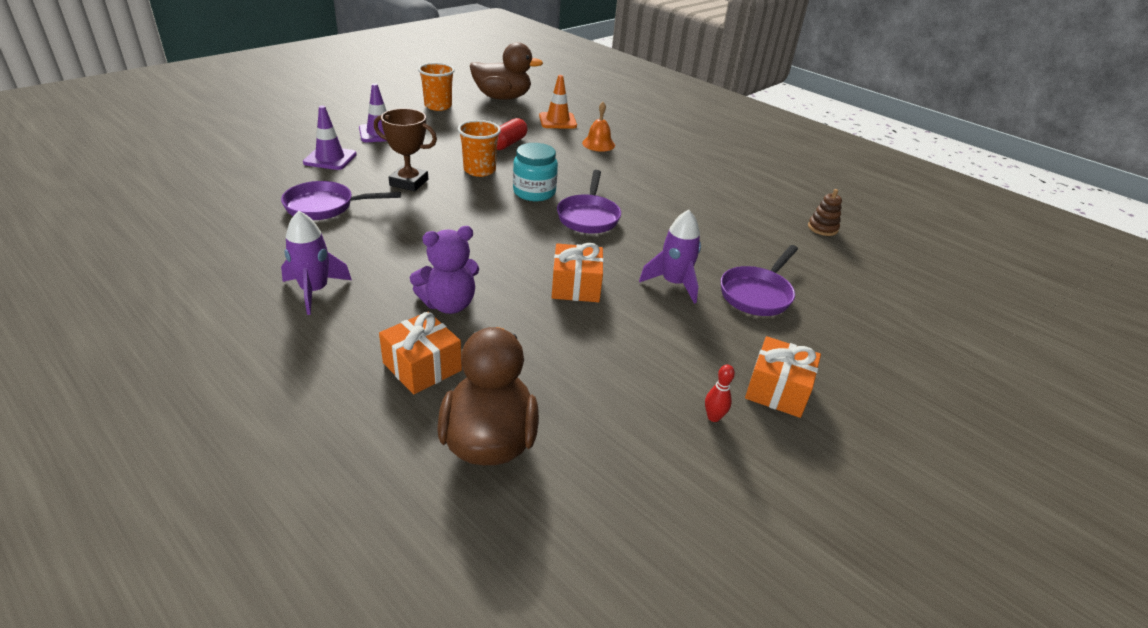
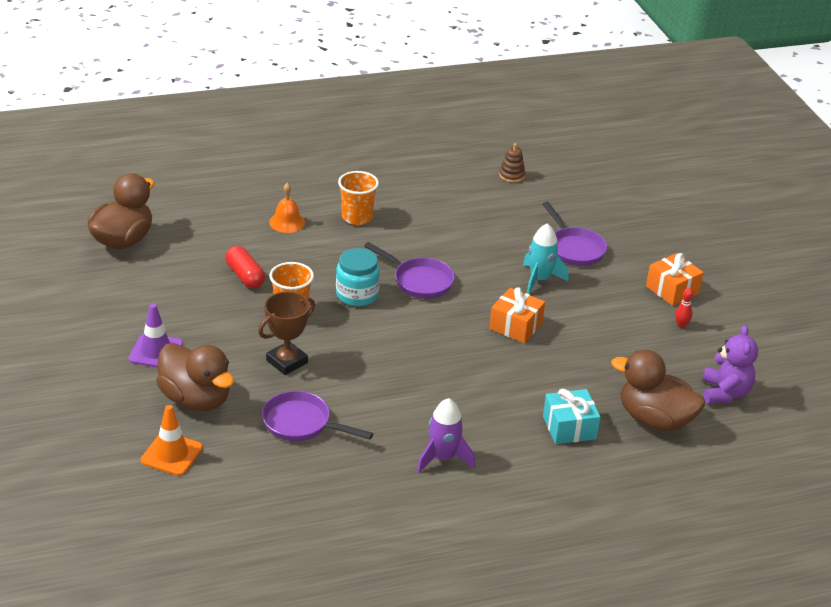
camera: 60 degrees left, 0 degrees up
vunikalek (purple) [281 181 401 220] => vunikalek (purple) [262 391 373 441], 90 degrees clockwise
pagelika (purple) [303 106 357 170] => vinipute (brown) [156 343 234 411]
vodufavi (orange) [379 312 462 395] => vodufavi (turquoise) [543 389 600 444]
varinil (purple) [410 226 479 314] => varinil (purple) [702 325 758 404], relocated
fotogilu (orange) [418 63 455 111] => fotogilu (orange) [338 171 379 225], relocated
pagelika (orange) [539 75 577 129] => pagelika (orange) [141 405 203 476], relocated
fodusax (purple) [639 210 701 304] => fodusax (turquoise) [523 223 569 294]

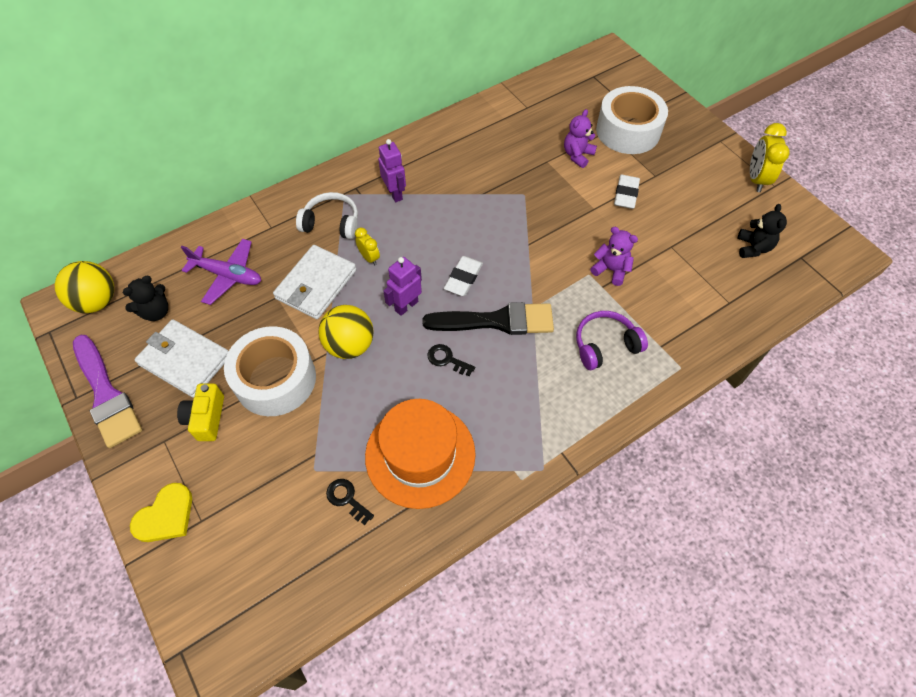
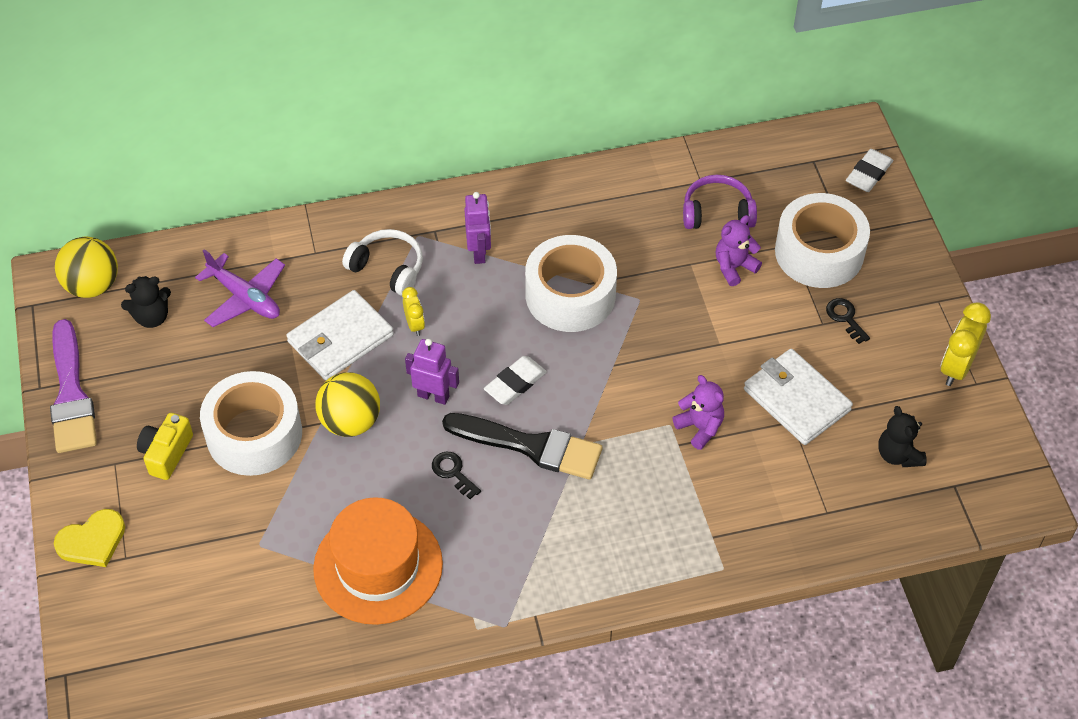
camera: 20 degrees right, 5 degrees down
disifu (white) [134 319 229 398] => disifu (white) [744 349 853 445], relocated
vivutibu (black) [326 479 374 525] => vivutibu (black) [826 298 870 344], relocated
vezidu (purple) [383 257 422 316] => vezidu (purple) [405 339 459 405], 45 degrees clockwise
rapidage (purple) [576 311 648 370] => rapidage (purple) [683 175 757 229], relocated
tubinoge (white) [614 175 640 209] => tubinoge (white) [846 149 894 192], relocated
varinil (black) [737 204 787 258] => varinil (black) [878 406 927 467], 135 degrees clockwise
nothing => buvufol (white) [525 235 617 332]

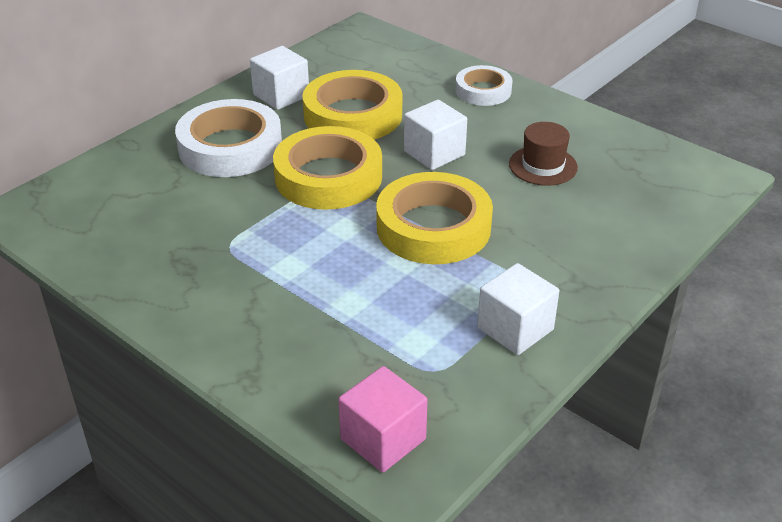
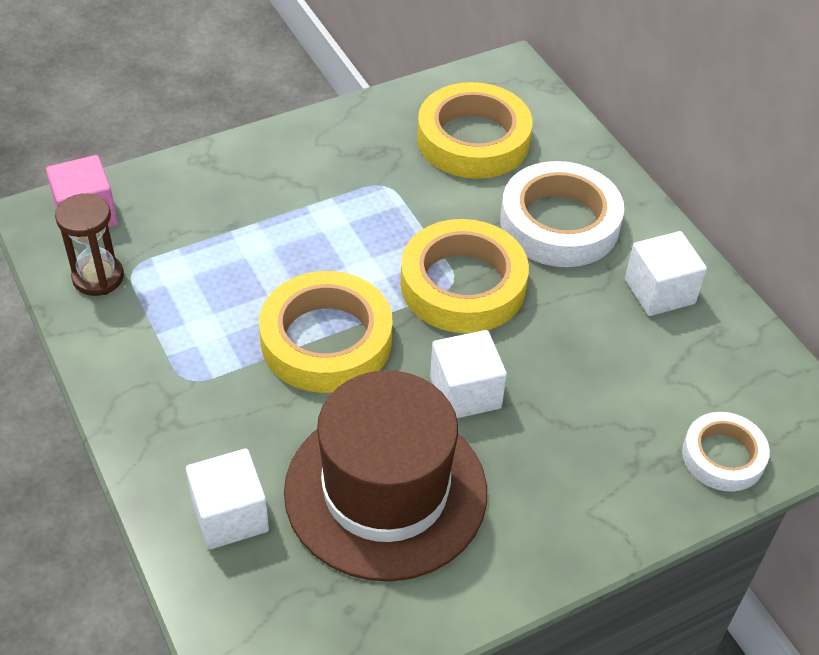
camera: 110 degrees right, 10 degrees up
buvufol (yellow) [302 70 402 140] => buvufol (yellow) [417 82 532 179], relocated
buvufol (white) [456 65 512 106] => buvufol (white) [682 412 770 492], relocated
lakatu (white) [477 263 559 355] => lakatu (white) [186 449 269 550], relocated
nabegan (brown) [509 122 578 186] => nabegan (brown) [284 370 487 581], x2.19
nothing => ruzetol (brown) [55 193 124 296]

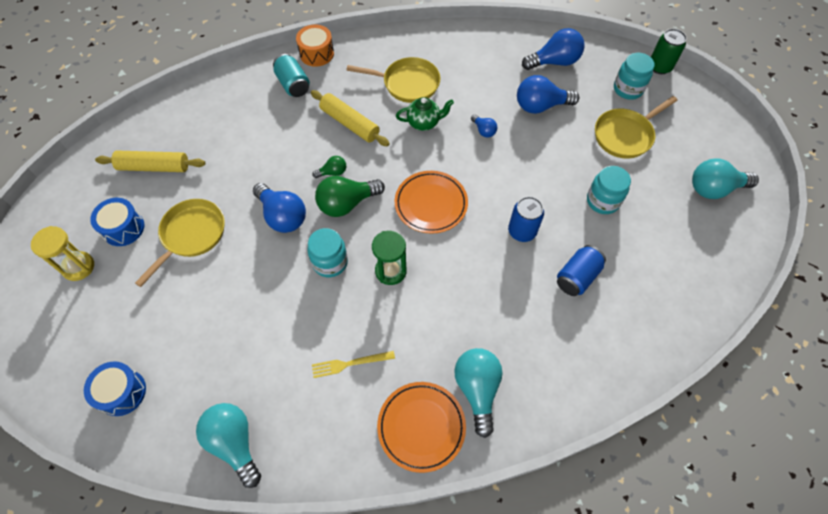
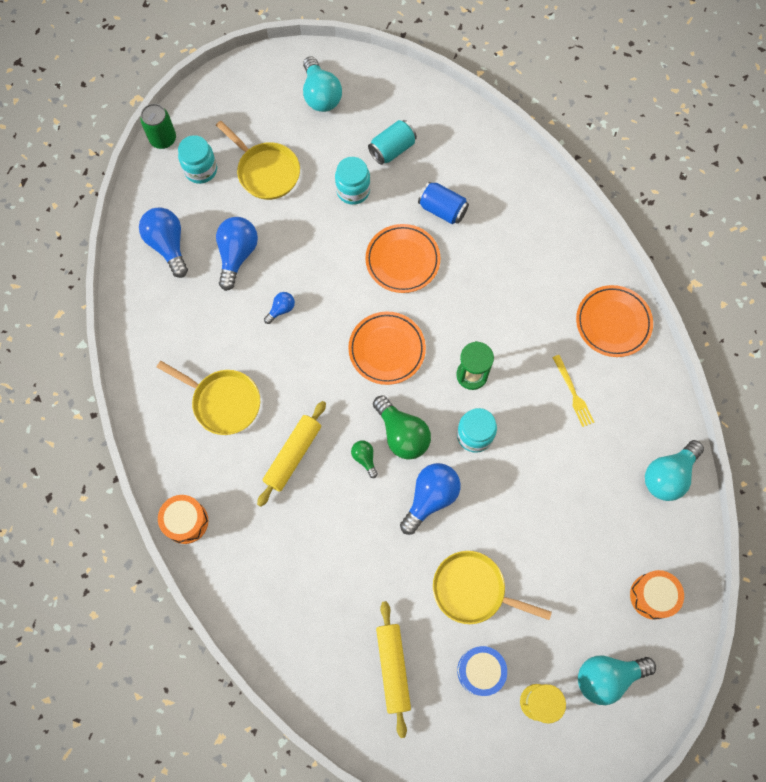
camera: 100 degrees left, 10 degrees up
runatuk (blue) [84 361 146 416] => runatuk (orange) [630 570 684 620]
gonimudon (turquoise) [273 54 310 97] => gonimudon (turquoise) [368 120 417 165], relocated
vunikalek (yellow) [347 57 440 103] => vunikalek (yellow) [157 361 260 435], 120 degrees clockwise
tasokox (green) [396 97 454 131] => nothing
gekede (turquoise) [454 348 503 438] => gekede (turquoise) [578 656 656 705], relocated
gonimudon (blue) [508 197 544 242] => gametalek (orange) [365 224 440 293]
gekede (blue) [517 75 579 114] => gekede (blue) [216 217 258 291], 150 degrees counterclockwise

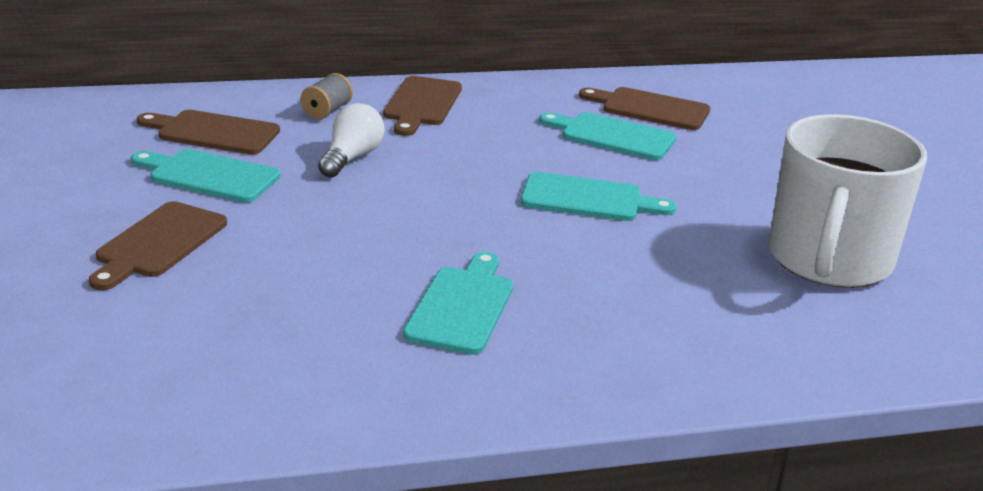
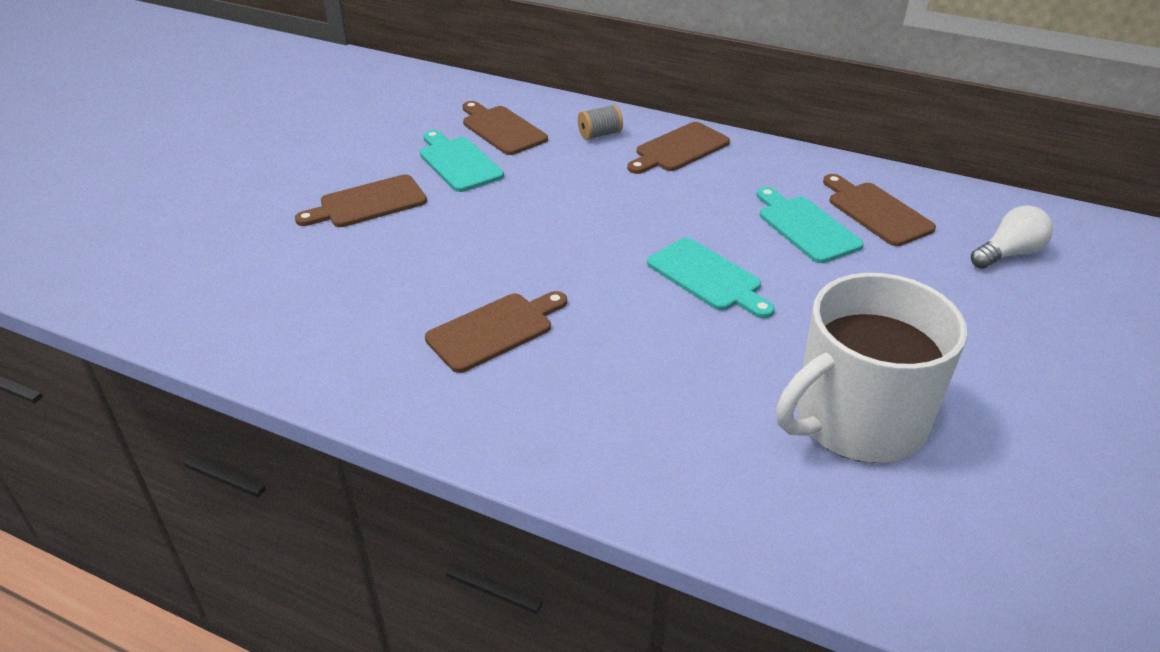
camera: 40 degrees right, 10 degrees up
gekede (white) [318 103 385 178] => gekede (white) [971 205 1053 269], relocated
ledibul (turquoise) [403 252 513 354] => ledibul (brown) [425 291 567 373]

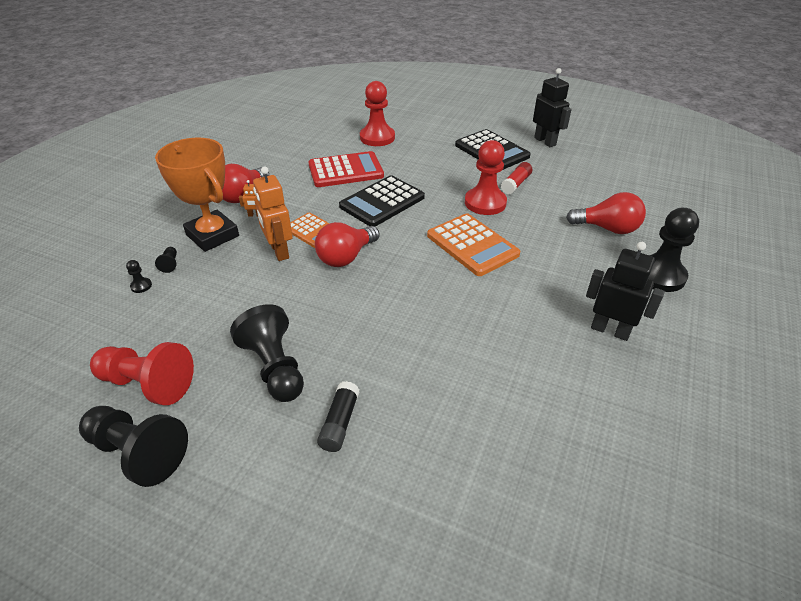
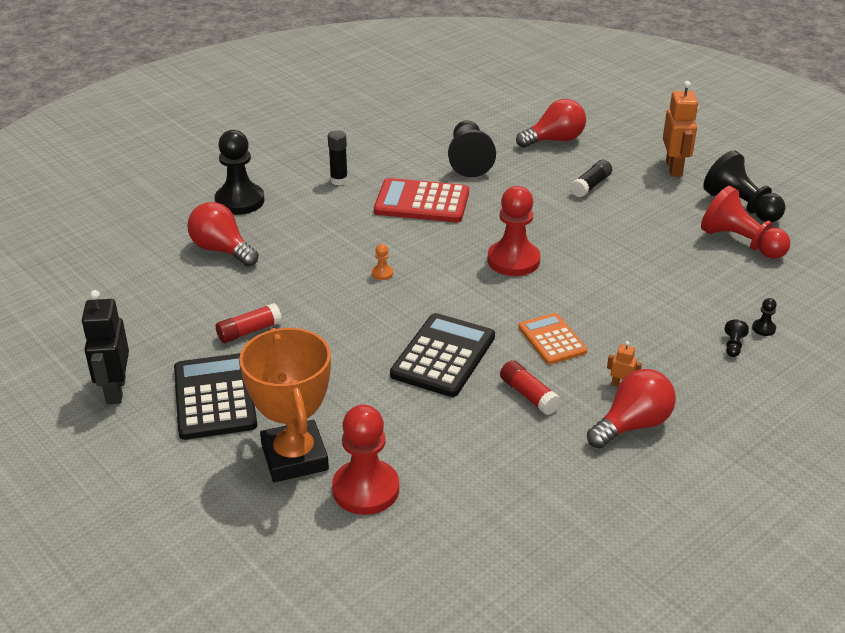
camera: 155 degrees left, 5 degrees down
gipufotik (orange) [155 138 239 252] => gipufotik (orange) [239 328 331 482], relocated
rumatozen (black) [230 304 304 402] => rumatozen (black) [448 120 496 177], relocated
vezidu (orange) [253 167 293 261] => vezidu (orange) [663 81 698 177], relocated
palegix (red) [308 151 384 187] => palegix (red) [374 178 469 223], relocated
gekede (red) [315 222 380 267] => gekede (red) [516 99 586 148], relocated
palegix (black) [339 175 425 227] => palegix (black) [390 313 495 397], 45 degrees counterclockwise
palegix (orange) [427 213 520 276] => rumatozen (orange) [372 244 393 280]
rumatozen (red) [465 140 507 215] => rumatozen (red) [487 186 540 276], relocated
vezidu (black) [586 242 665 341] => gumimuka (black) [328 130 348 185]
nothing => gumimuka (red) [500 360 561 415]

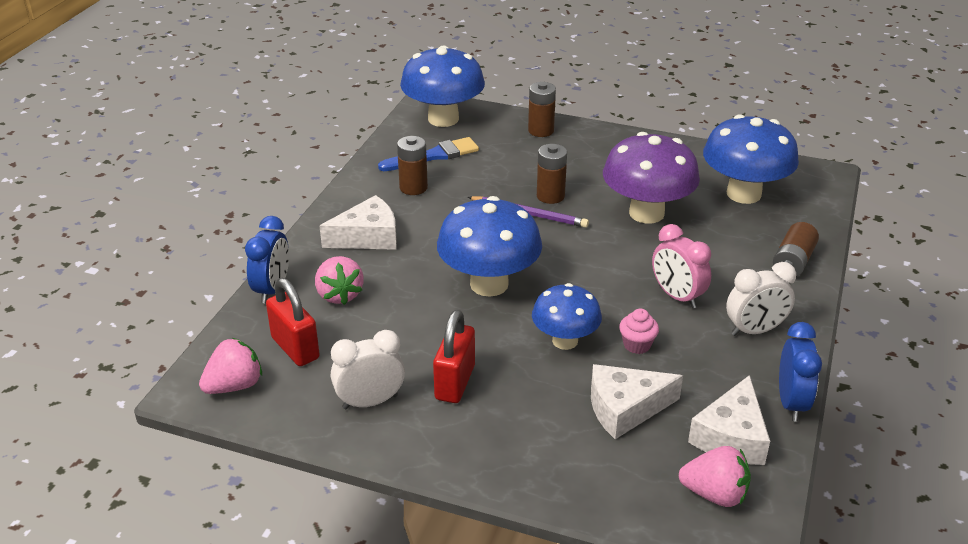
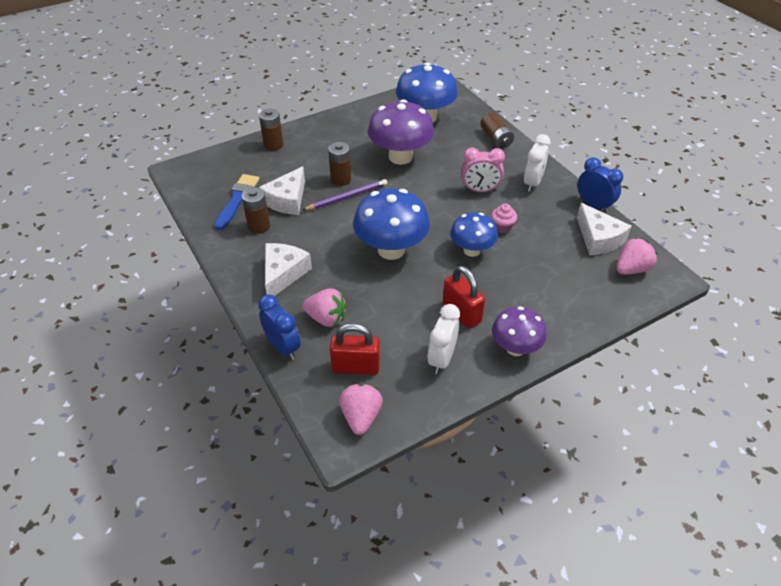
camera: 50 degrees left, 10 degrees up
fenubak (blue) [400 45 485 127] => nothing
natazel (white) [591 364 683 439] => natazel (white) [259 166 305 215], relocated
nothing => fenubak (purple) [492 306 547 356]

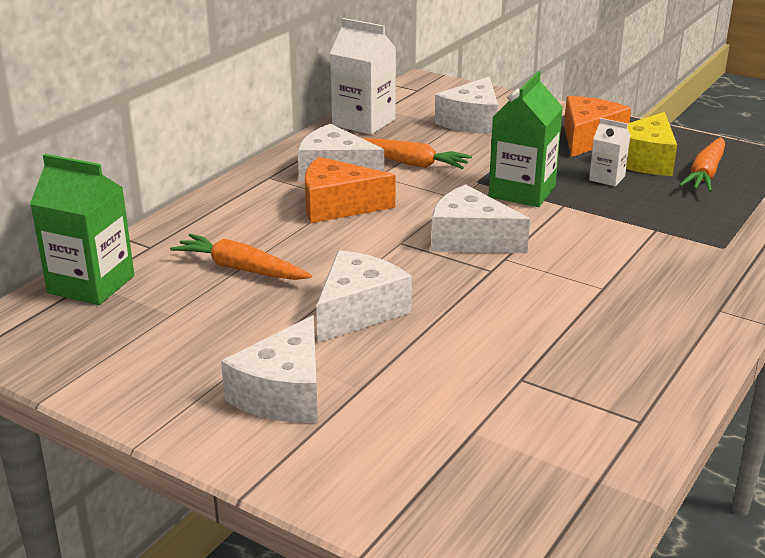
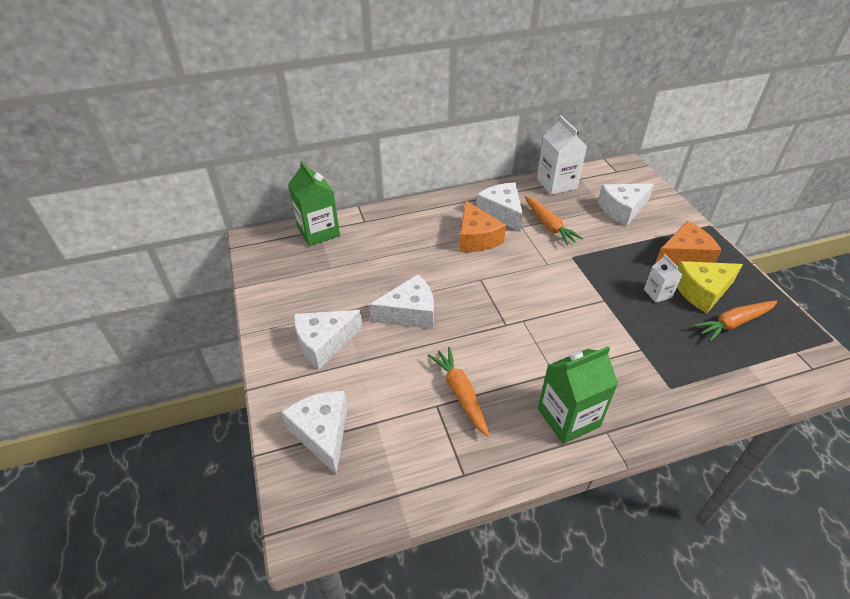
camera: 40 degrees right, 15 degrees up
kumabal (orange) [170 234 312 280] => kumabal (orange) [428 347 490 437], relocated
natazel (orange) [305 157 396 223] => natazel (orange) [459 201 506 252], 150 degrees counterclockwise
natazel (white) [431 184 530 253] => natazel (white) [281 391 348 475], relocated
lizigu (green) [488 71 563 207] => lizigu (green) [538 346 618 444], relocated

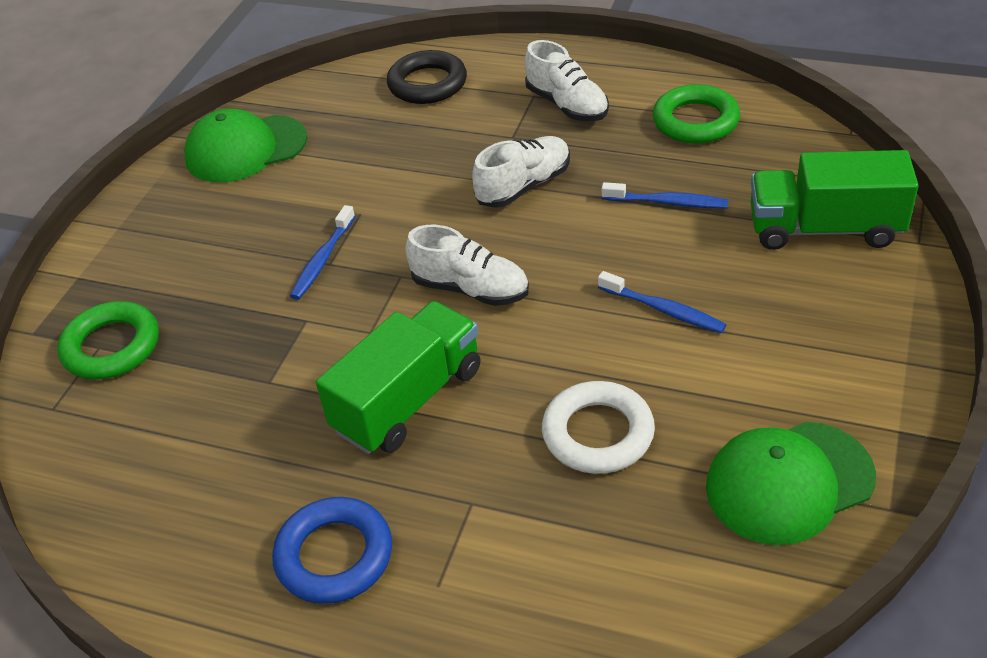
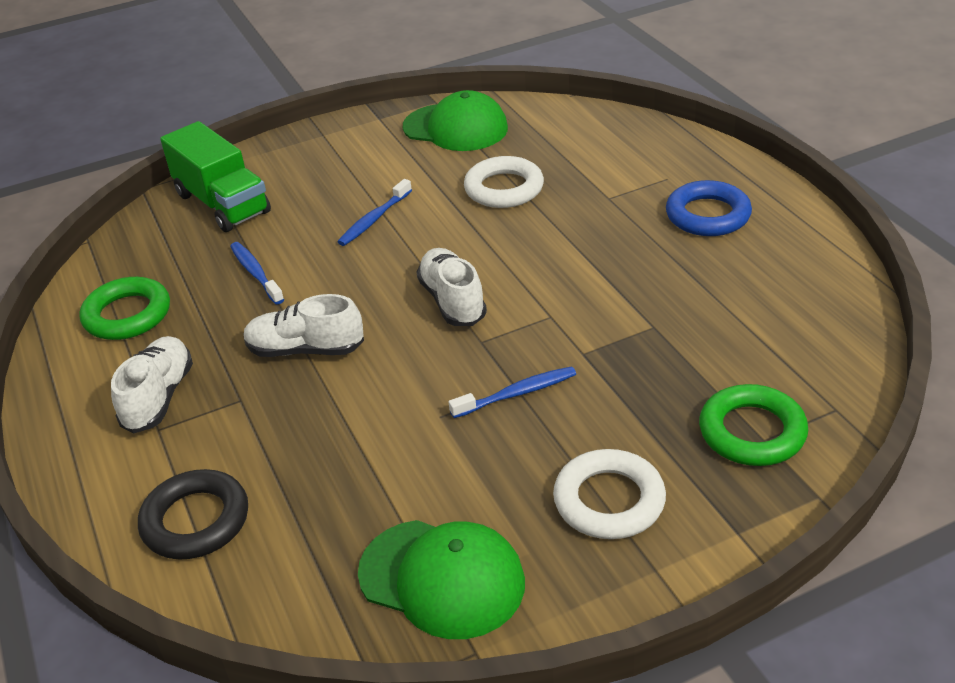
camera: 135 degrees left, 5 degrees down
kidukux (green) [316 301 480 454] => nothing
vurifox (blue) [598 271 726 333] => vurifox (blue) [337 179 412 246], 135 degrees counterclockwise
nothing => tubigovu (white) [553 449 666 539]

